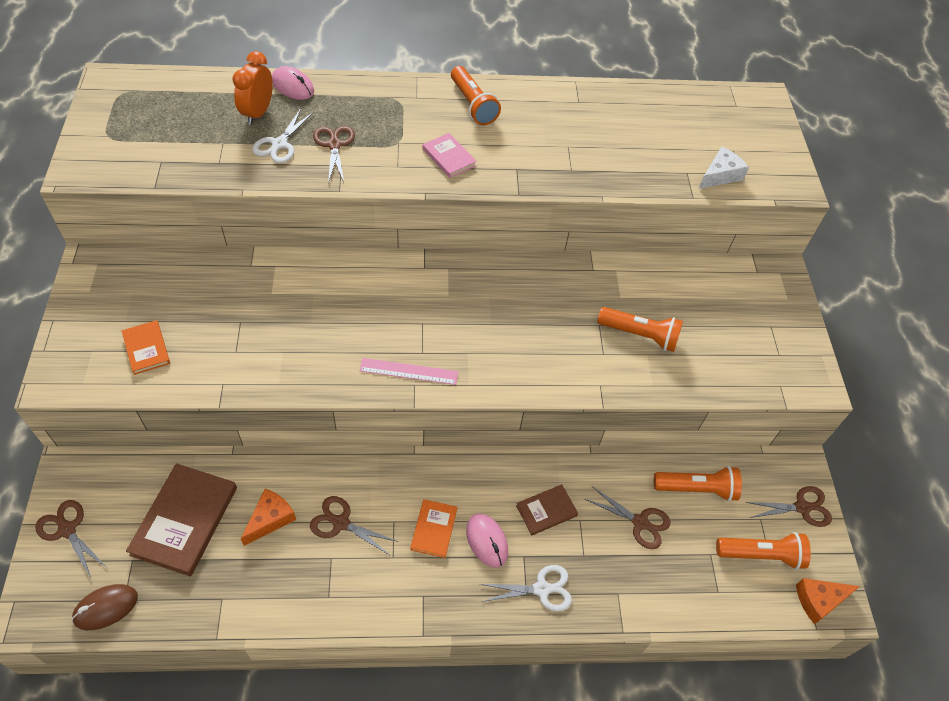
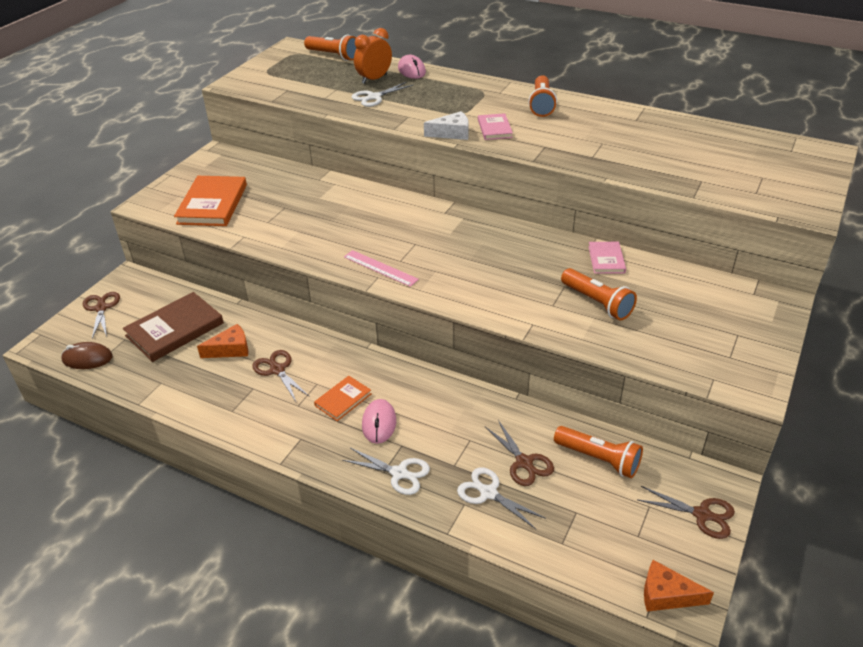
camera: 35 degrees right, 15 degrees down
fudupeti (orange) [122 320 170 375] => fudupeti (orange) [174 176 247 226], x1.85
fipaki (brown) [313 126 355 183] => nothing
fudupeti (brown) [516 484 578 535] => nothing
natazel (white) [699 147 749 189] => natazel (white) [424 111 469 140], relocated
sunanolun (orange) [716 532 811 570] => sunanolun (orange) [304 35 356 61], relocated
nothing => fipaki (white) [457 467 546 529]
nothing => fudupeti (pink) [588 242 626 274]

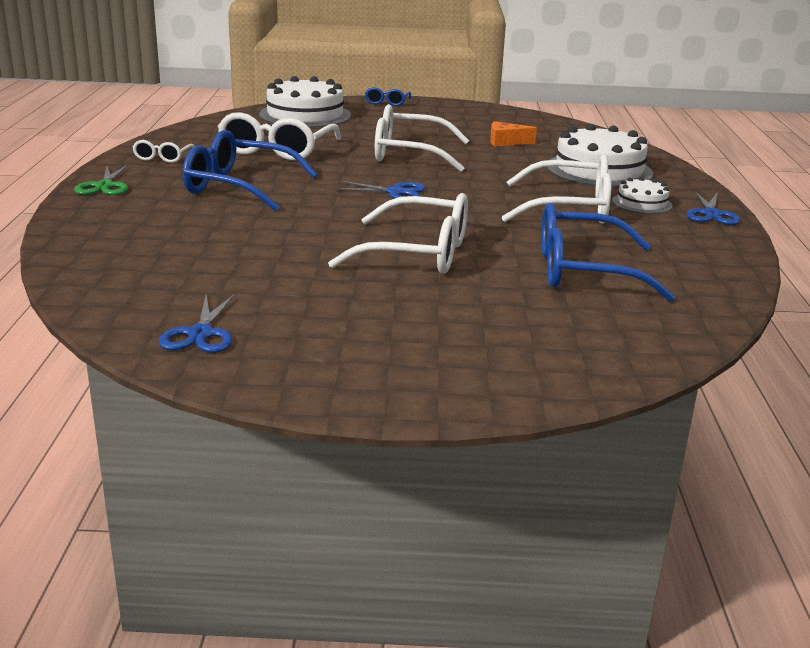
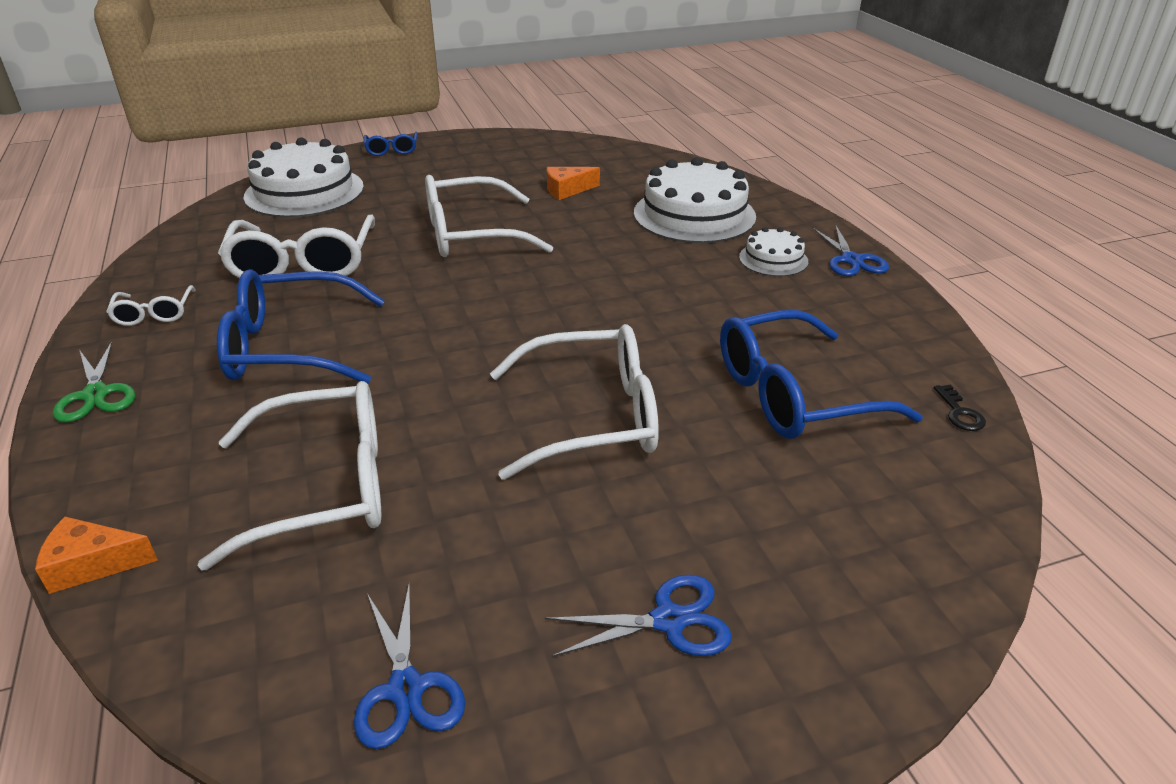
camera: 20 degrees left, 10 degrees up
fipaki (blue) [333 180 426 199] => fipaki (blue) [545 574 732 657], relocated
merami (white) [502 155 612 224] => merami (white) [197 381 381 570], relocated
nothing => natazel (orange) [35 517 158 594]
nothing => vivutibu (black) [933 385 986 431]

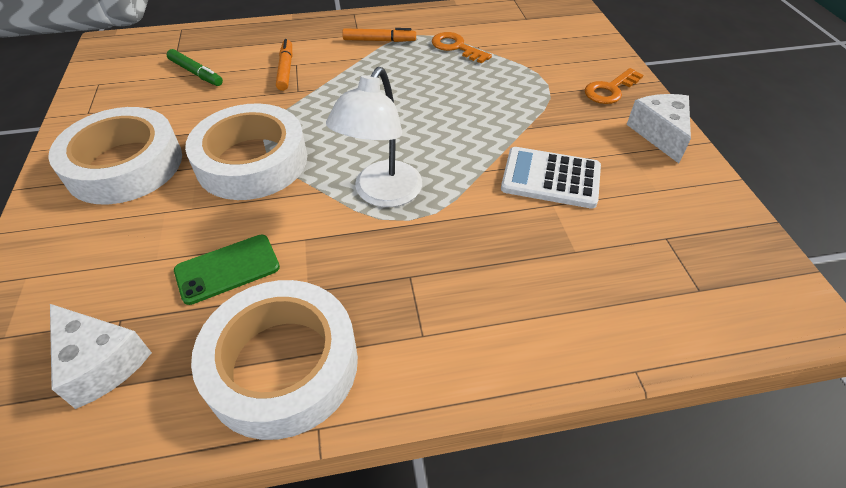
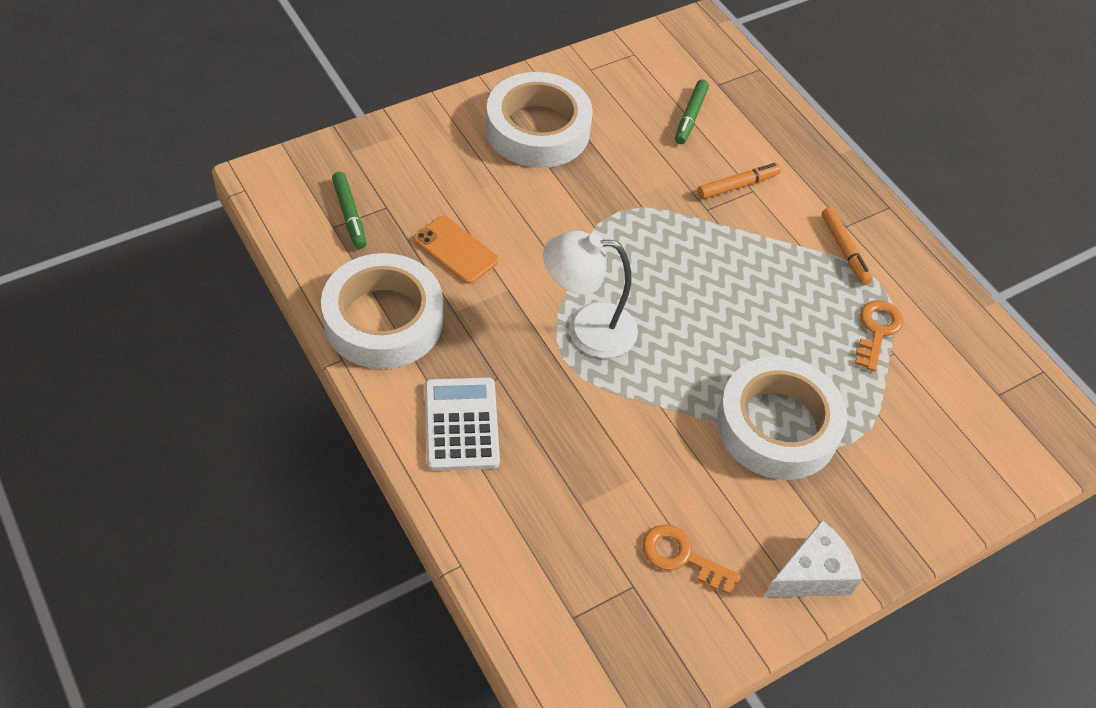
camera: 65 degrees right, 5 degrees up
natazel (white) [50 304 152 409] => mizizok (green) [332 172 366 249]
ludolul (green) [174 235 280 305] => ludolul (orange) [414 216 499 284]
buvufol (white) [185 103 307 200] => buvufol (white) [717 356 848 480], relocated
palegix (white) [501 147 601 209] => palegix (white) [425 378 500 471], relocated
vivutibu (orange) [585 68 643 104] => vivutibu (orange) [642 524 741 595], relocated

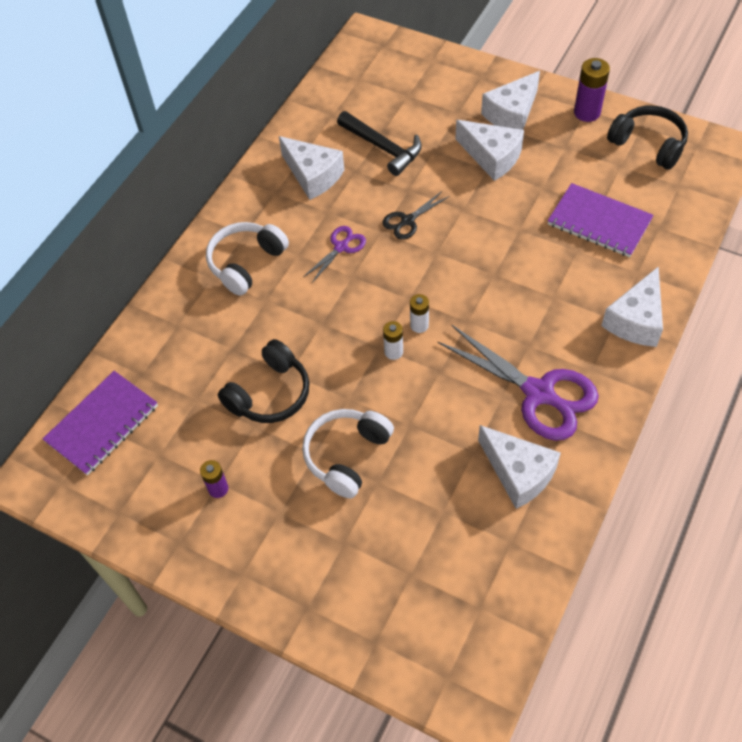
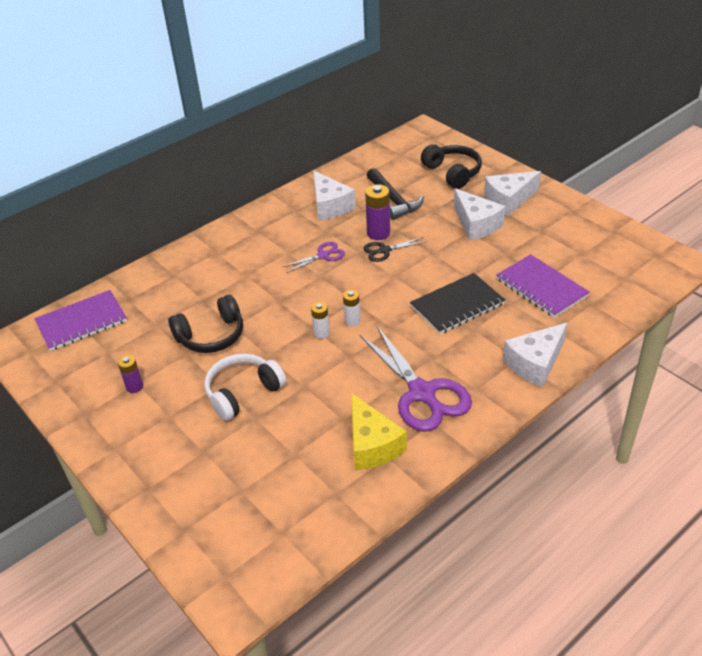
camera: 20 degrees right, 15 degrees down
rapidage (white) [206 222 289 296] => nothing
natazel (white) [478 425 561 509] => natazel (yellow) [351 393 407 470]
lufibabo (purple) [574 58 610 122] => lufibabo (purple) [365 184 390 240], relocated
rapidage (black) [607 105 688 170] => rapidage (black) [421 144 482 189], relocated
nothing => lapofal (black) [410 273 505 334]

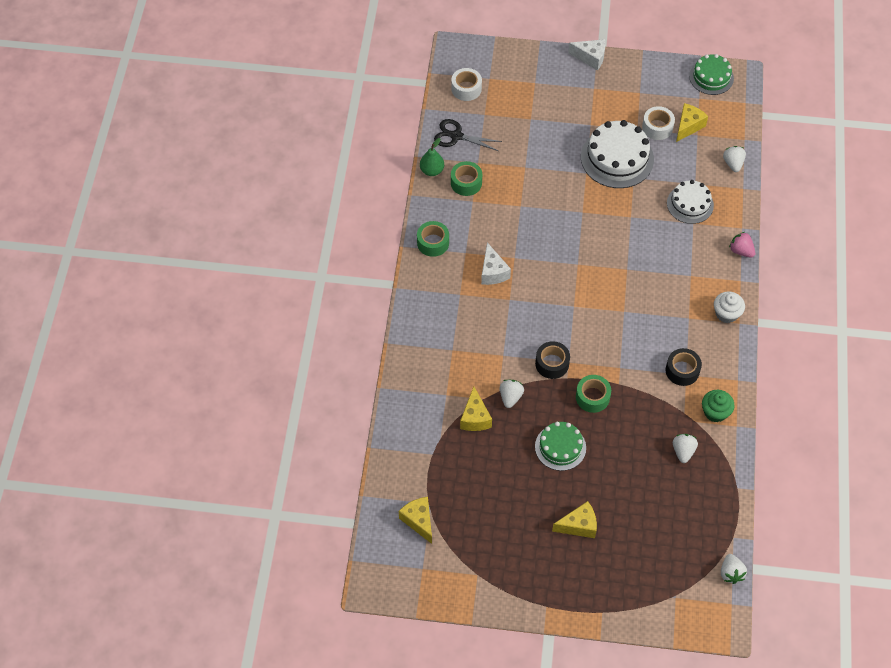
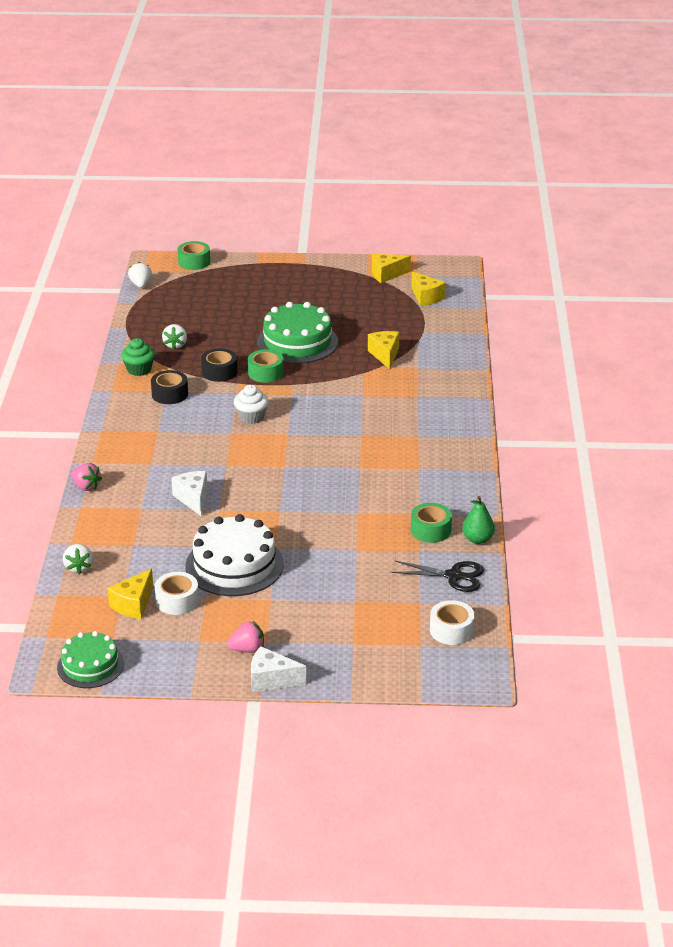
camera: 175 degrees right, 25 degrees down
buvufol (green) [417 221 449 257] => buvufol (green) [178 241 210 270], relocated
natazel (white) [481 242 511 285] => natazel (white) [171 471 208 516], relocated
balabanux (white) [500 380 524 408] => nothing
buvufol (black) [535 341 570 379] => buvufol (black) [201 349 237 382], relocated
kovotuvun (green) [535 422 586 471] => kovotuvun (green) [257 302 338 364], x1.59
natazel (yellow) [552 501 597 538] => natazel (yellow) [372 254 411 283], relocated
kovotuvun (white) [667 180 714 224] => nothing
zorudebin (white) [714 291 745 323] => zorudebin (white) [234 385 268 424], relocated
nothing => balabanux (pink) [227 621 264 653]

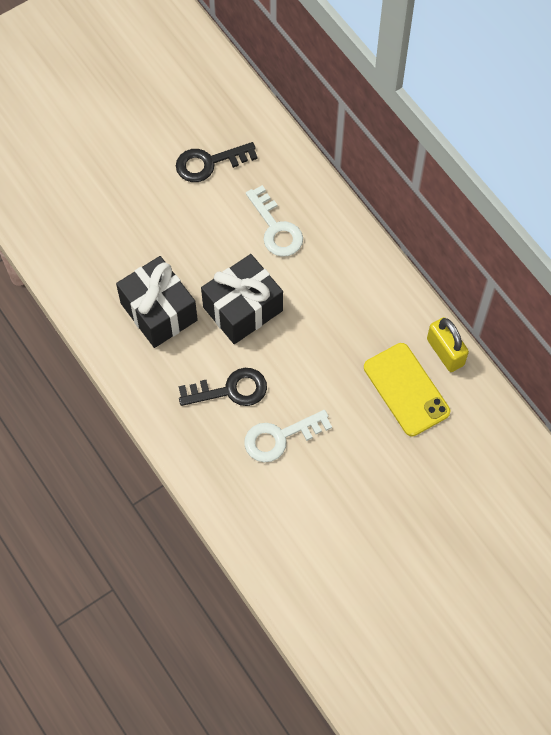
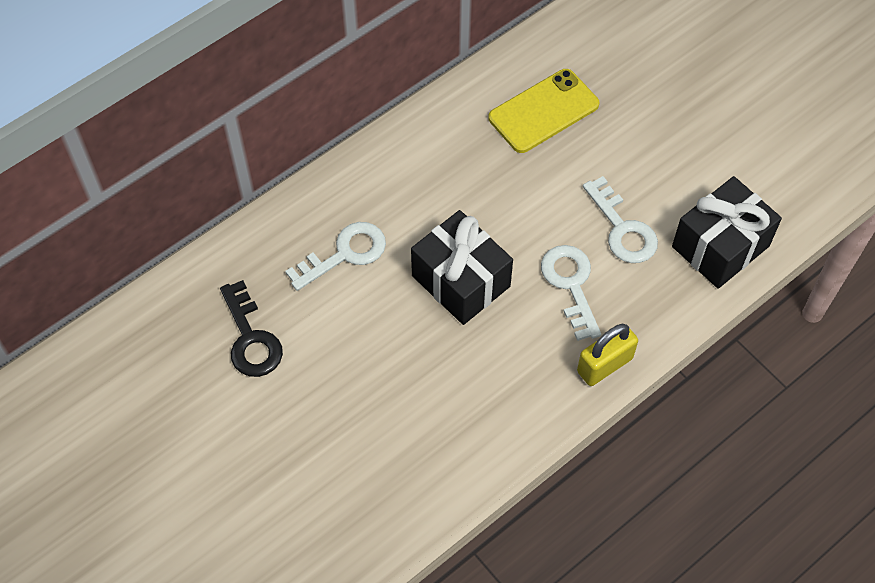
camera: 95 degrees left, 5 degrees down
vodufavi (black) [116 256 198 348] => vodufavi (black) [672 176 782 289], relocated
vivutibu (black) [179 368 267 406] => vivutibu (white) [541 245 601 341]
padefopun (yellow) [427 317 469 372] => padefopun (yellow) [577 324 638 386], relocated

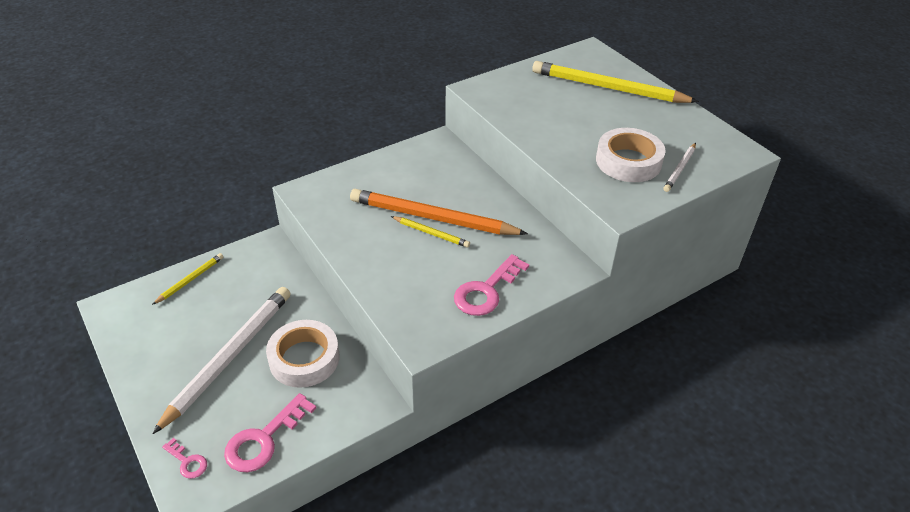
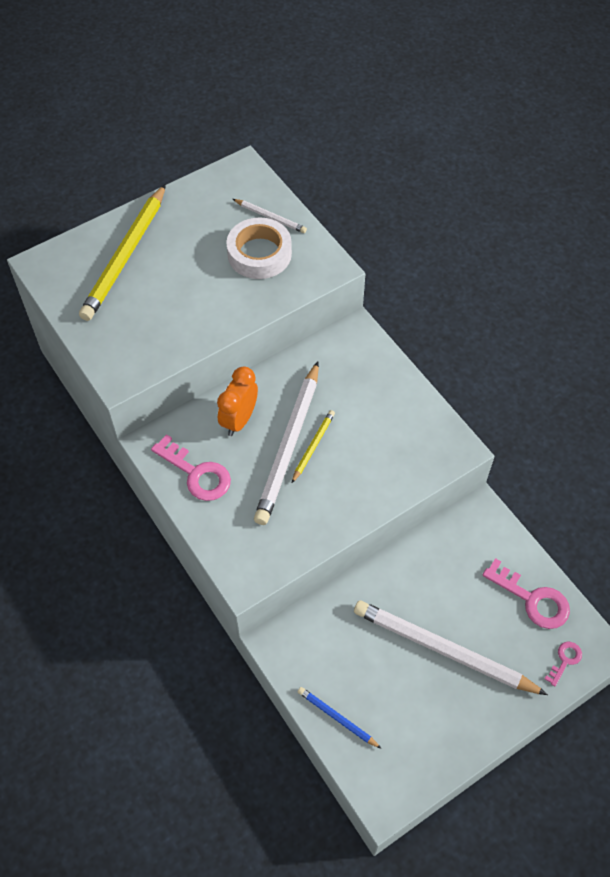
camera: 90 degrees left, 15 degrees up
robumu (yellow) [152 253 224 305] => robumu (blue) [298 687 382 749]
buvufol (white) [266 320 339 388] => nothing
robumu (orange) [350 189 528 235] => robumu (white) [254 361 319 525]
vivutibu (pink) [454 254 529 316] => vivutibu (pink) [151 434 231 501], relocated
nothing => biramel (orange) [217 367 258 436]

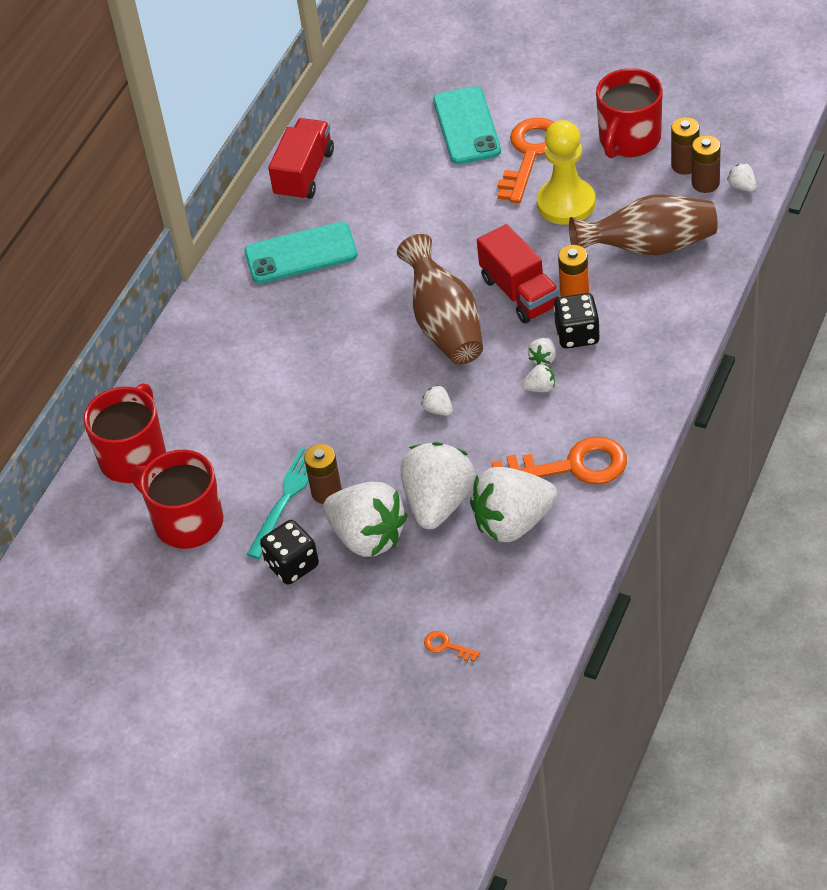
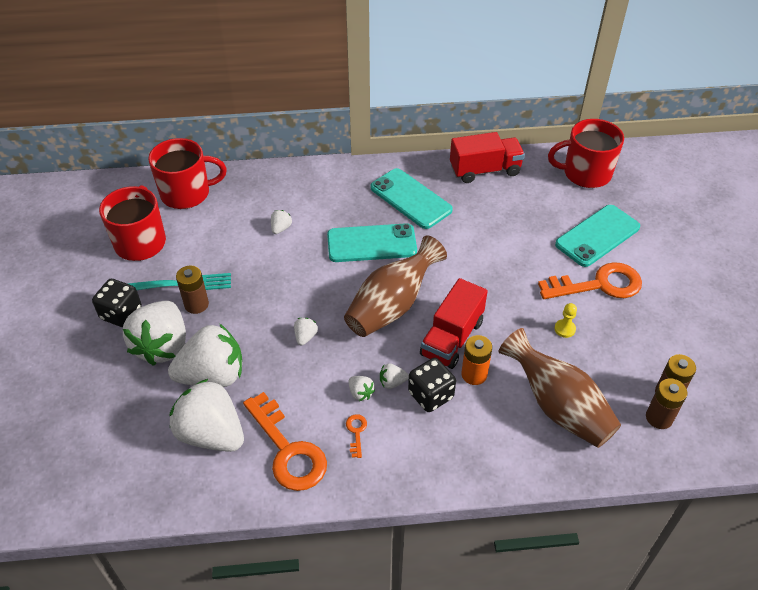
camera: 55 degrees right, 0 degrees up
vivutibu (orange) [424 631 480 662] => vivutibu (orange) [346 414 367 458], relocated
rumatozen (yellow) [537 120 596 225] => rumatozen (yellow) [554 303 577 338], x0.40
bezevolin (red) [596 68 663 158] => bezevolin (red) [548 119 624 188], relocated
balabanux (white) [727 163 757 192] => balabanux (white) [271 210 292 234], relocated
nothing => ludolul (turquoise) [327 223 417 262]

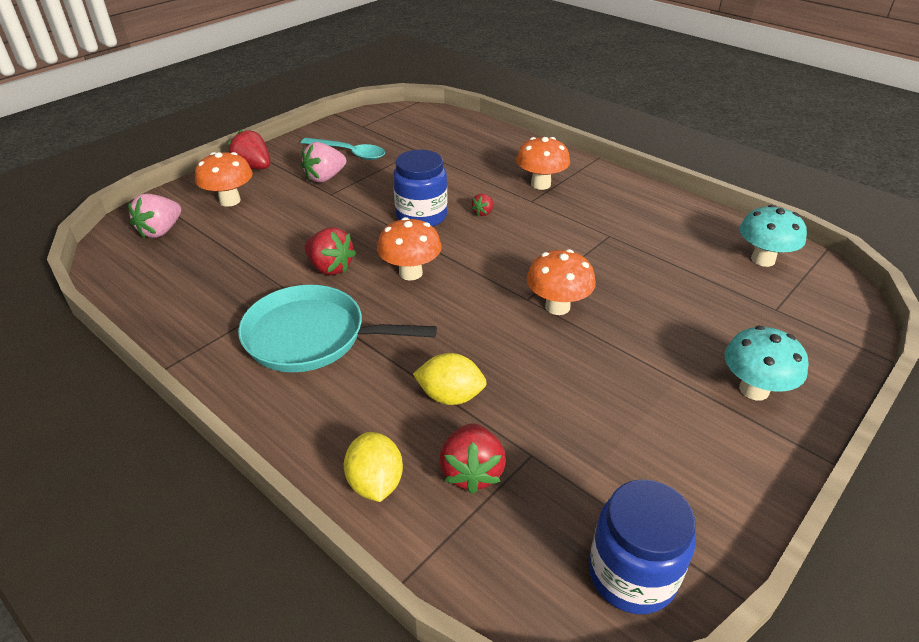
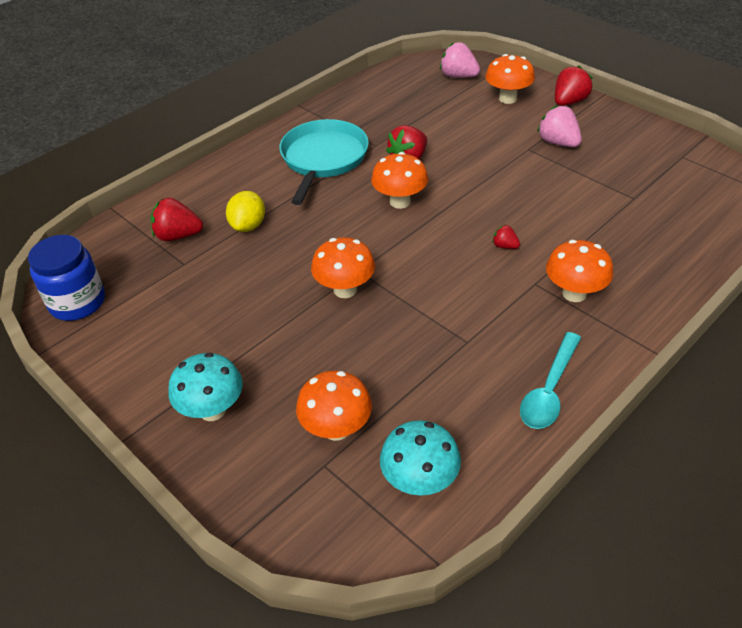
camera: 95 degrees right, 5 degrees up
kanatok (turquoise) [301 138 385 160] => kanatok (turquoise) [520 332 581 429], relocated
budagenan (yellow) [344 432 403 502] => nothing
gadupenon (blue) [393 150 447 227] => nothing
nothing => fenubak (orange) [296 371 372 441]

